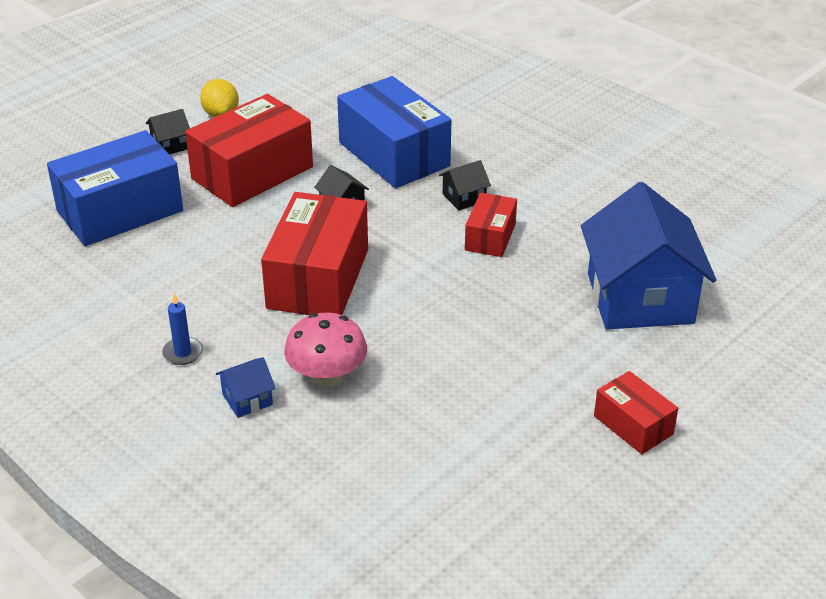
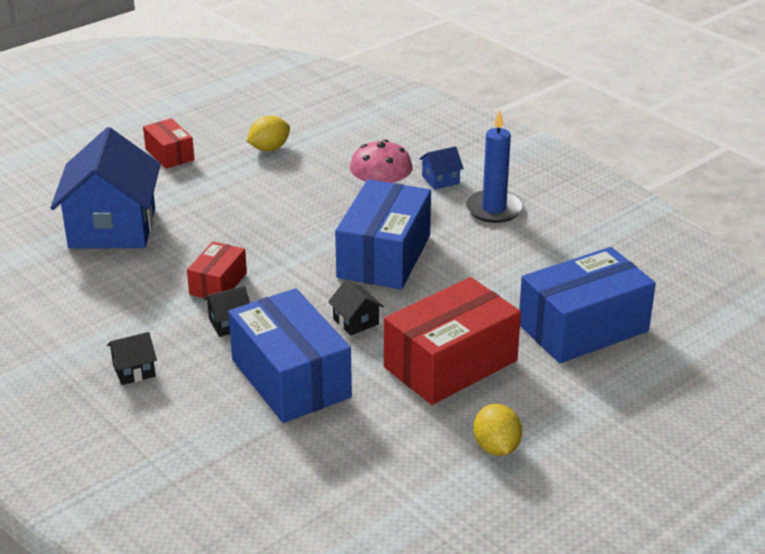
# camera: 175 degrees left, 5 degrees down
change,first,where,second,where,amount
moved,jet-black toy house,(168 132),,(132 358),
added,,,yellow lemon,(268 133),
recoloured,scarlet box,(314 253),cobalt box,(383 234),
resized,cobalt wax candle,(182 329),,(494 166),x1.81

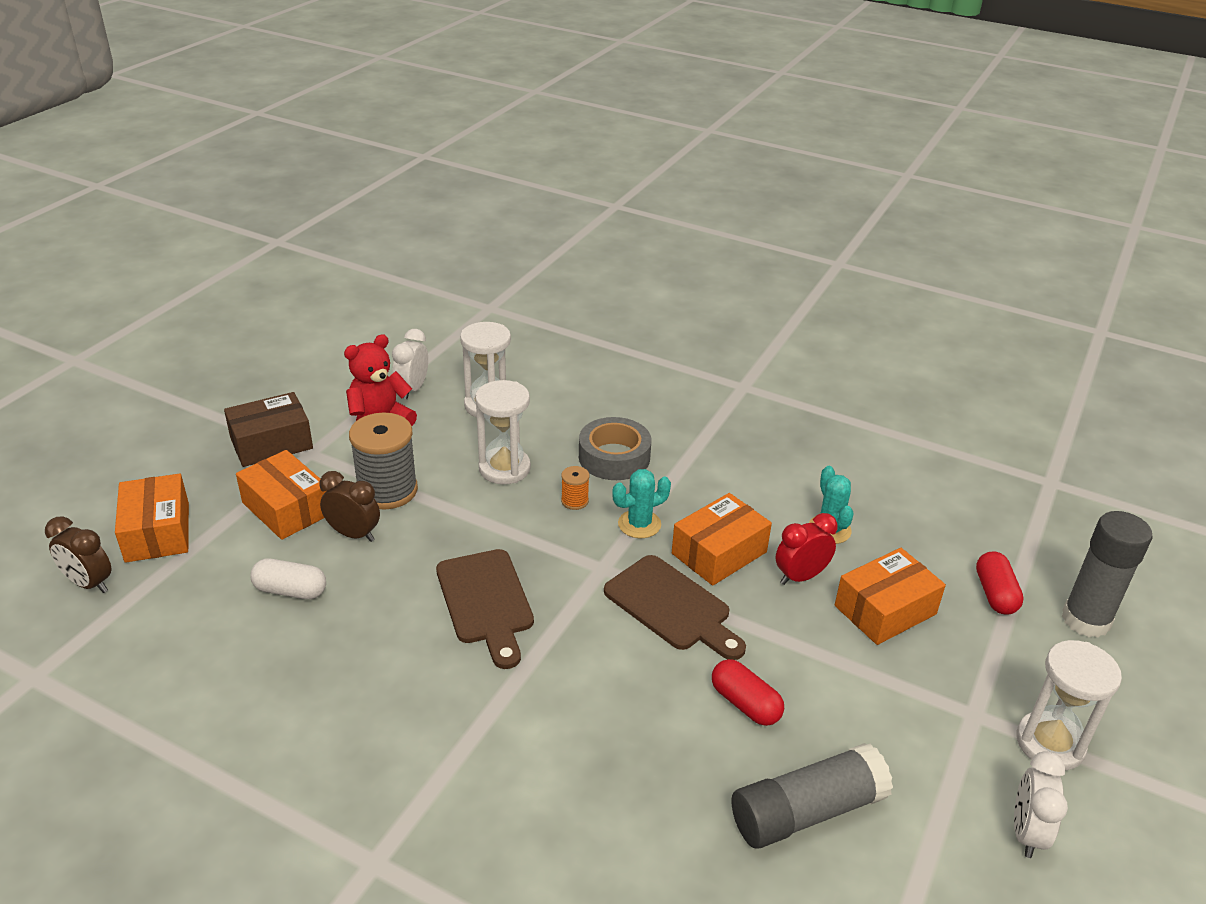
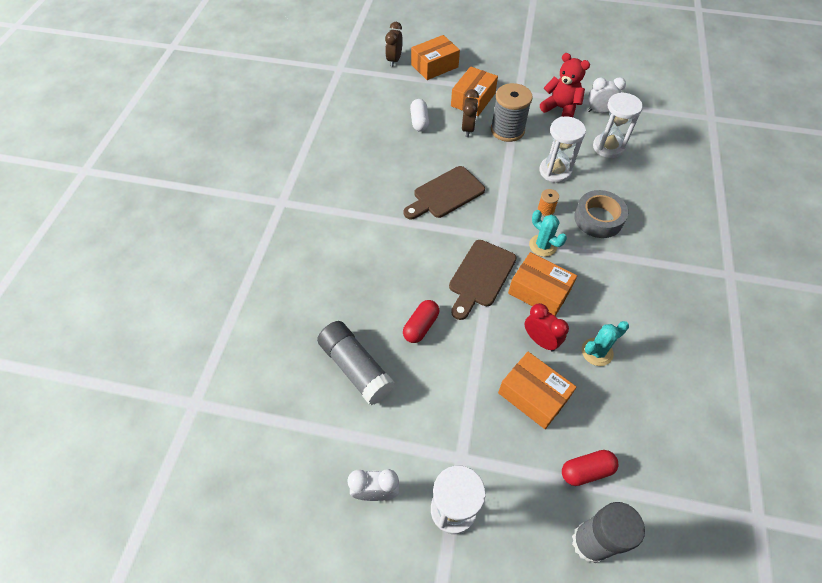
# camera: 75 degrees right, 20 degrees up
change,first,where,second,where,amount
removed,russet box,(268 429),,,

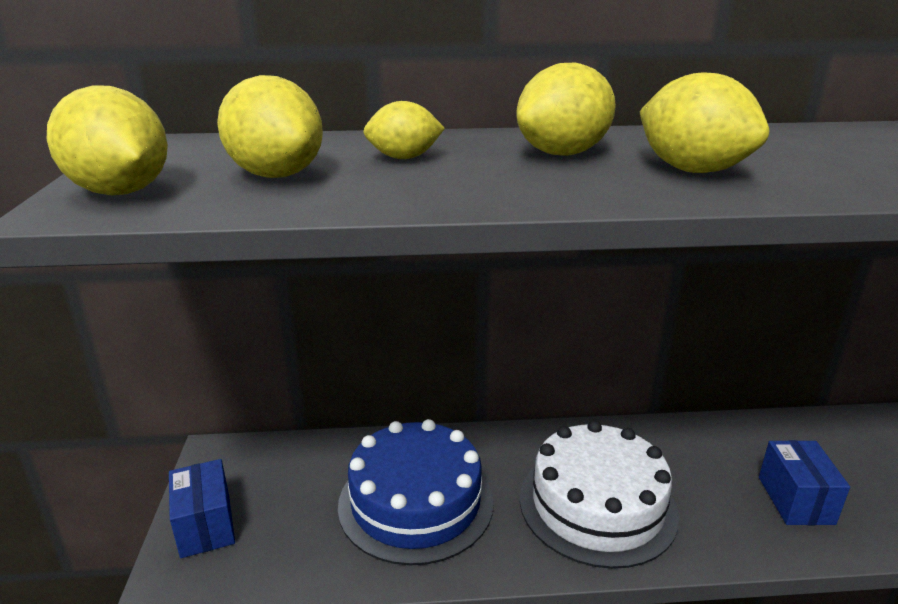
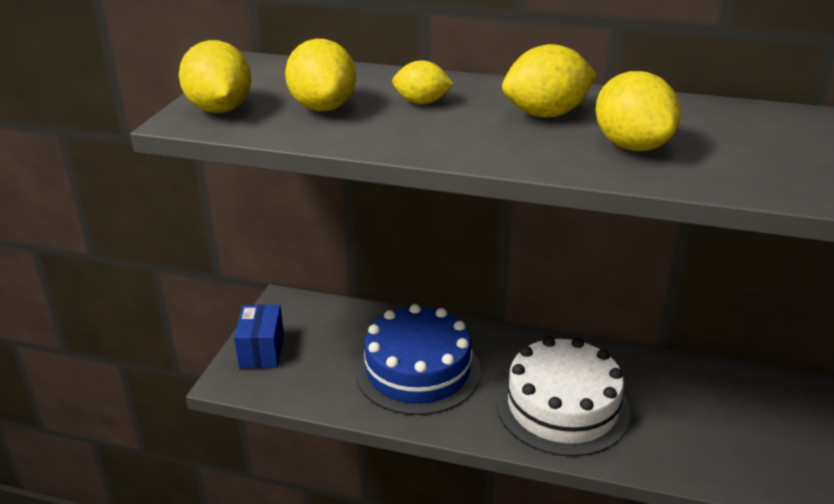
# camera: 20 degrees right, 5 degrees up
change,first,where,second,where,amount
removed,cobalt box,(804 482),,,

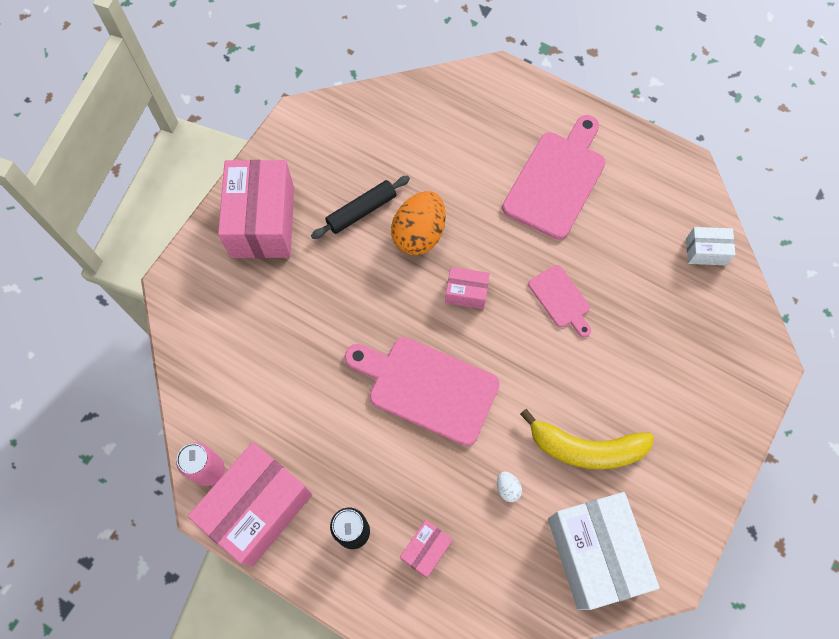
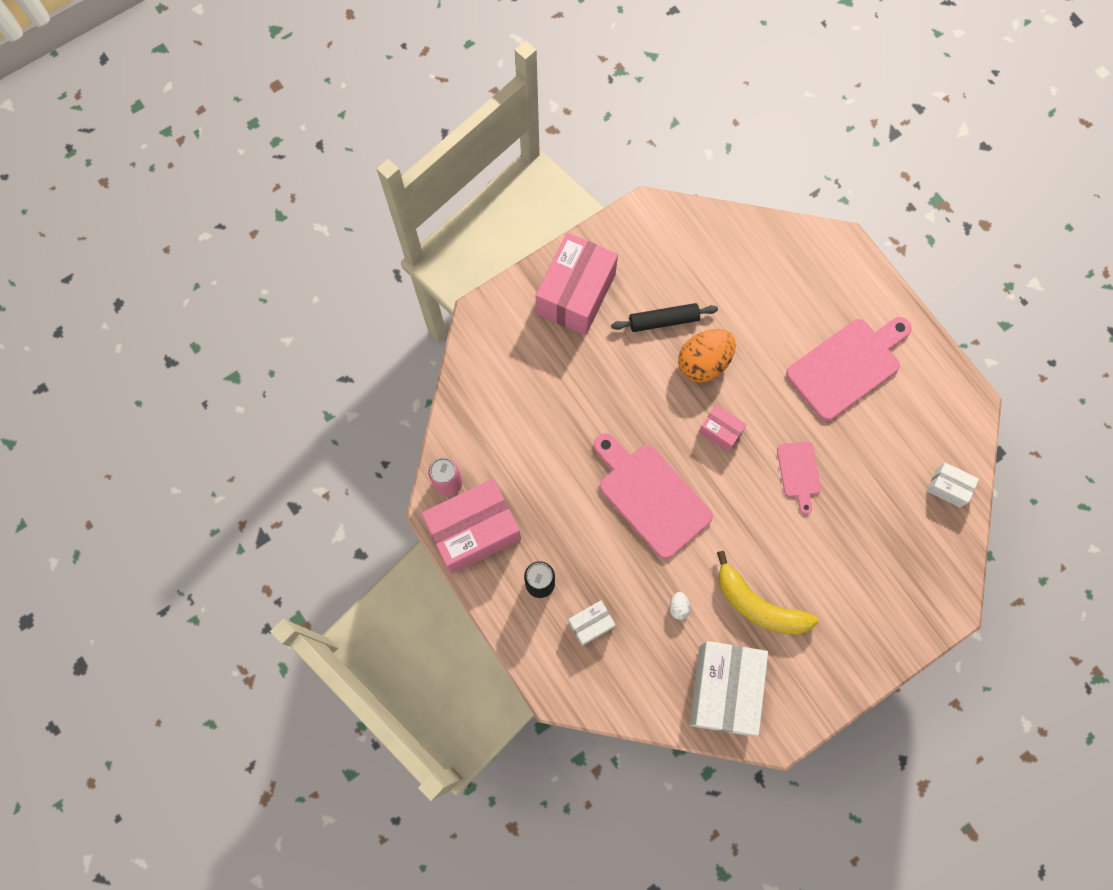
# camera: 25 degrees right, 5 degrees up
change,first,where,second,where,amount
recoloured,pink box,(426 549),white box,(592 623),

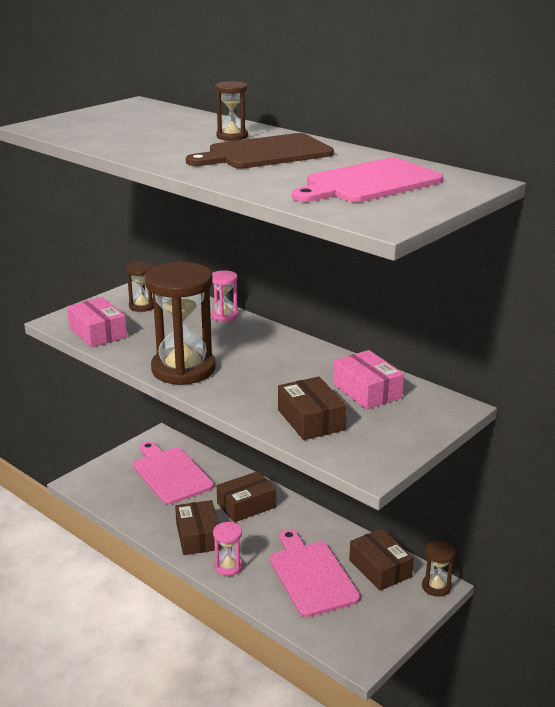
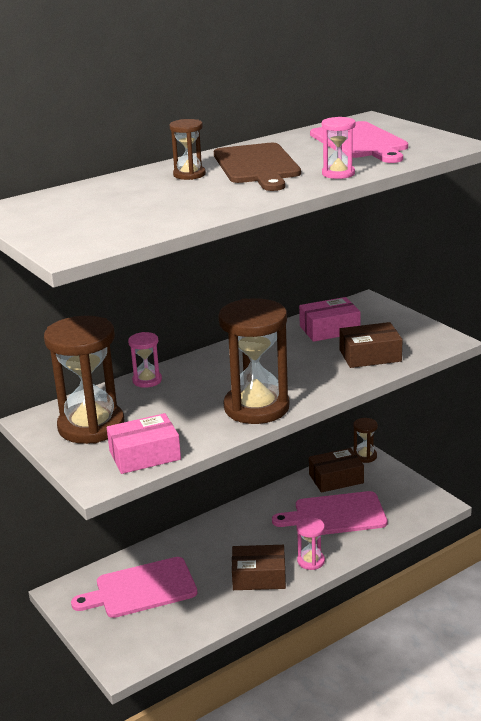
# camera: 75 degrees left, 0 degrees up
change,first,where,second,where,amount
resized,russet hourglass,(140 287),,(84 380),x2.11
added,,,pink hourglass,(339 148),
removed,russet box,(246 496),,,

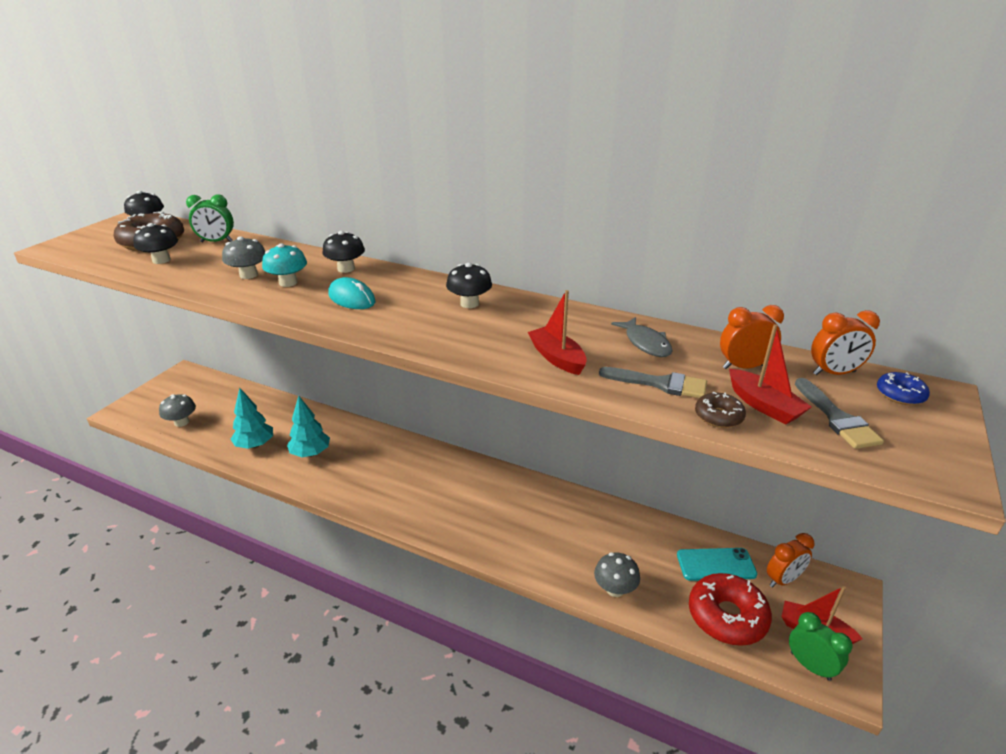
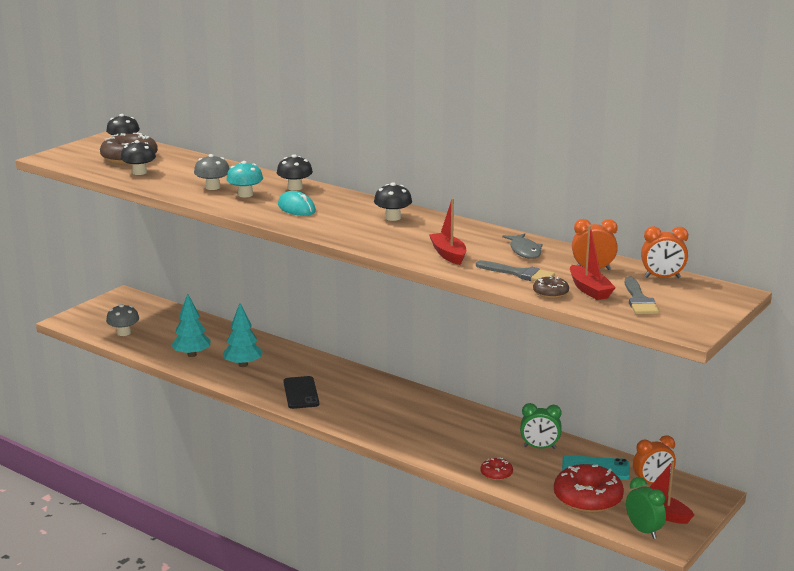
# camera: 10 degrees right, 10 degrees down
change,first,where,second,where,amount
added,,,jet-black smartphone,(301 392),
replaced,ash-grey mushroom,(617 574),scarlet doughnut,(497 469),
moved,green bedside clock,(210 218),,(541 426),
removed,cobalt doughnut,(903 388),,,

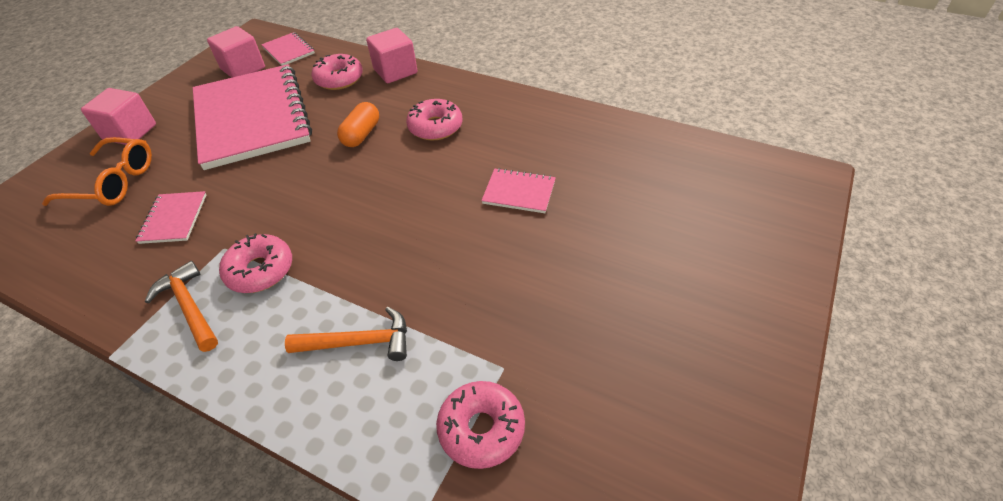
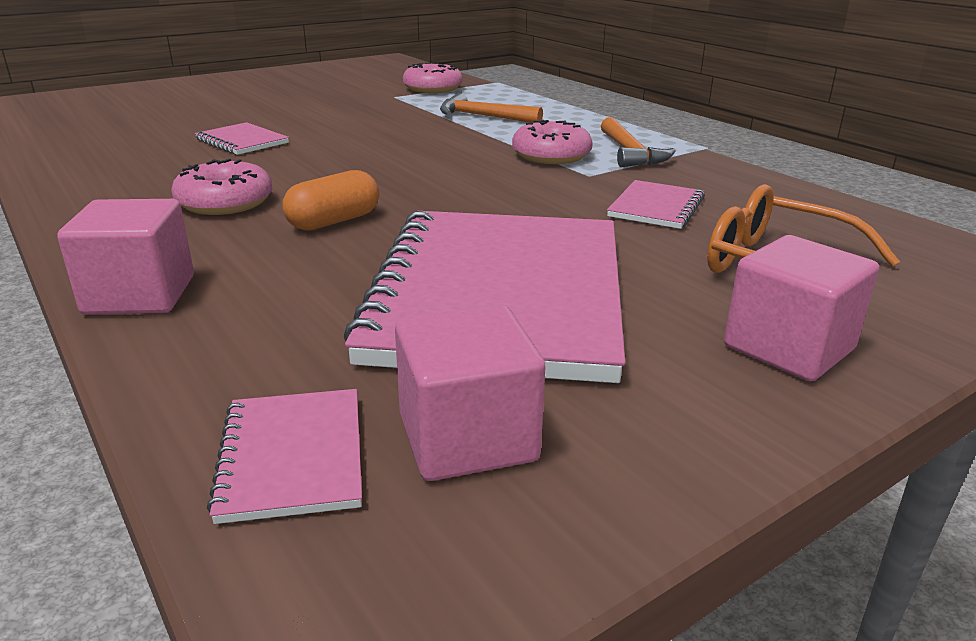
# camera: 155 degrees left, 20 degrees down
change,first,where,second,where,amount
removed,pink doughnut,(337 72),,,

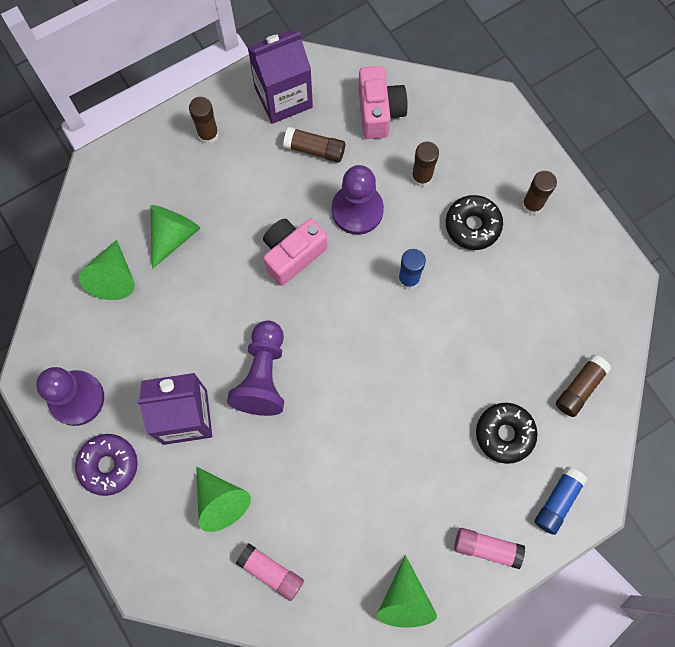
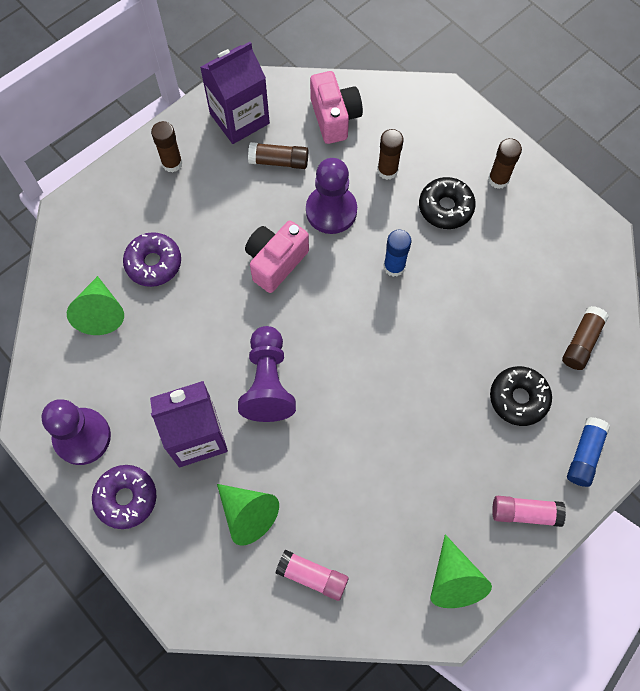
# camera: 10 degrees left, 5 degrees down
change,first,where,second,where,amount
replaced,green cone shape,(175 237),purple doughnut,(152 259),

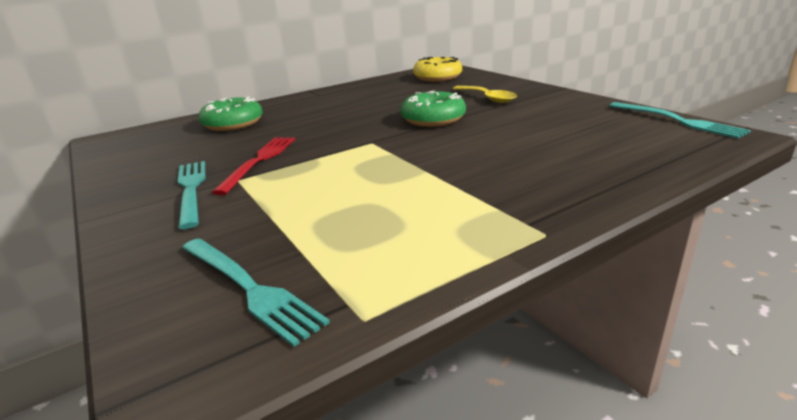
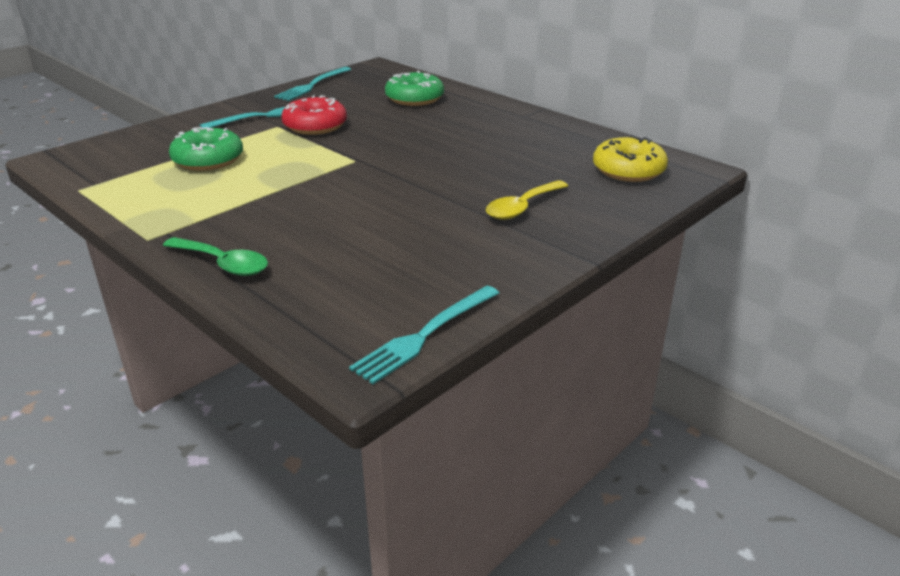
# camera: 75 degrees right, 5 degrees up
change,first,where,second,where,amount
added,,,green spoon,(215 256),
moved,green doughnut,(433 109),,(206 149),
moved,aqua dinner fork,(256 292),,(312 84),
replaced,scarlet dinner fork,(253 166),scarlet doughnut,(314 115),

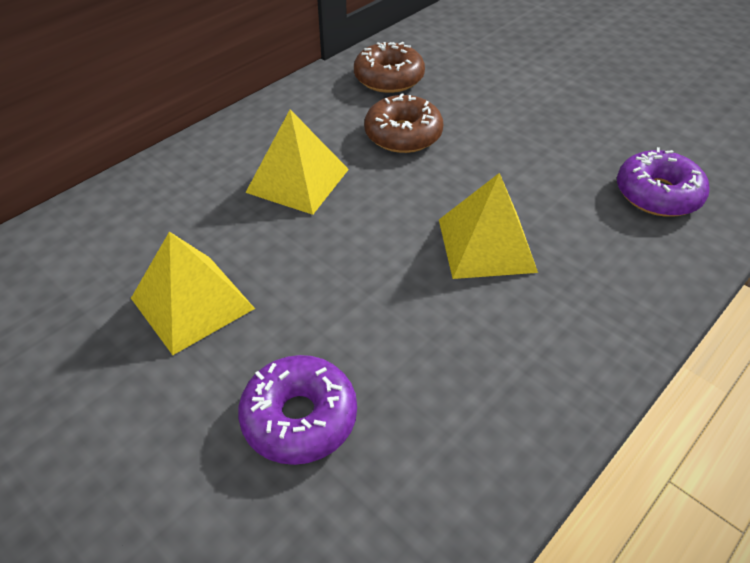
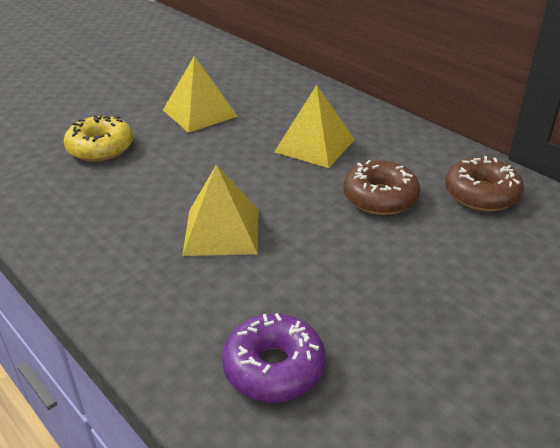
# camera: 95 degrees right, 10 degrees down
change,first,where,second,where,amount
recoloured,purple doughnut,(297 410),yellow doughnut,(98 138),

